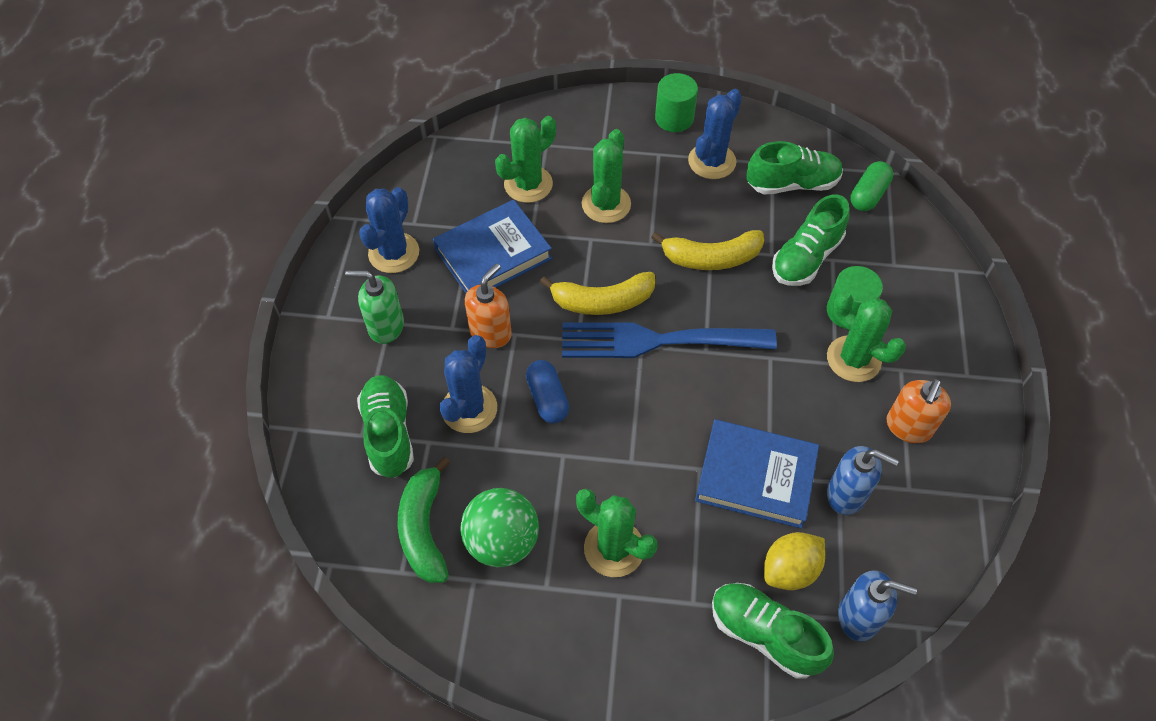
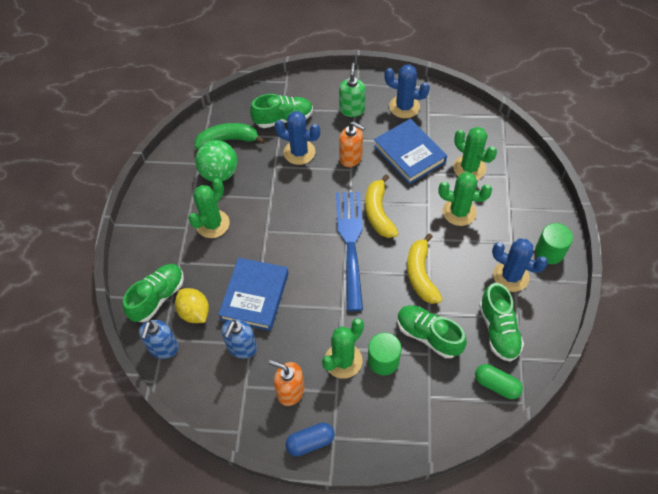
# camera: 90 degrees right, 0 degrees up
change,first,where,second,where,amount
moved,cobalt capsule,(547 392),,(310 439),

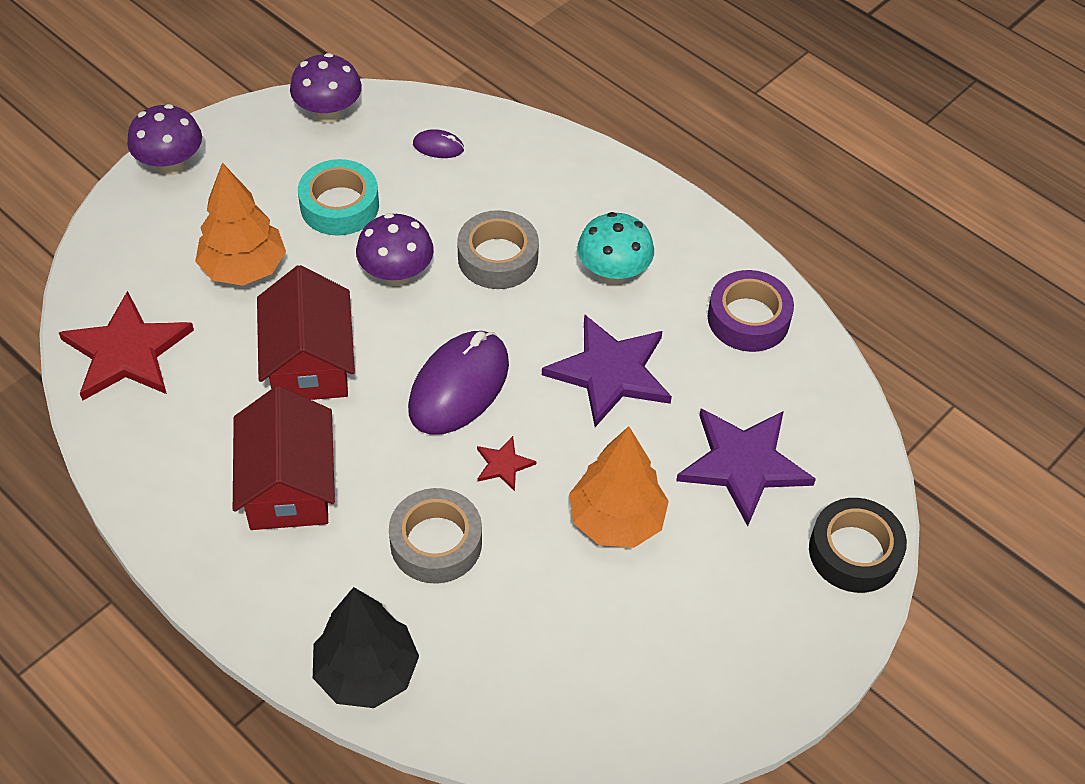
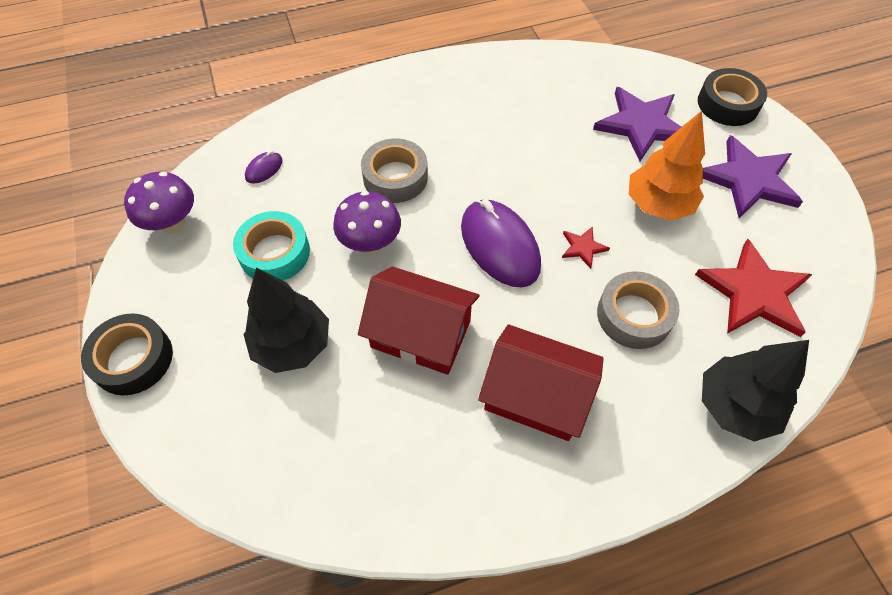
# camera: 60 degrees left, 5 degrees up
change,first,where,second,where,amount
replaced,purple mushroom,(164 139),jet-black sticky tape,(127 355),
recoloured,orange tree,(240 224),jet-black tree,(286 320),
moved,scarlet star,(126 346),,(753 288),
moved,purple star,(607 370),,(753 176),
removed,aqua mushroom,(615 248),,,
removed,purple sticky tape,(751 311),,,

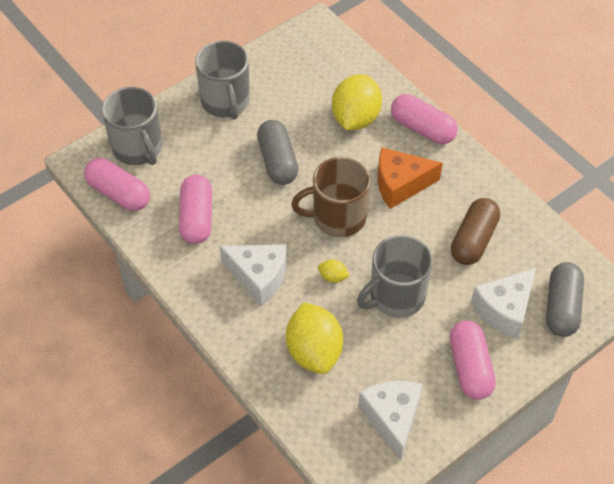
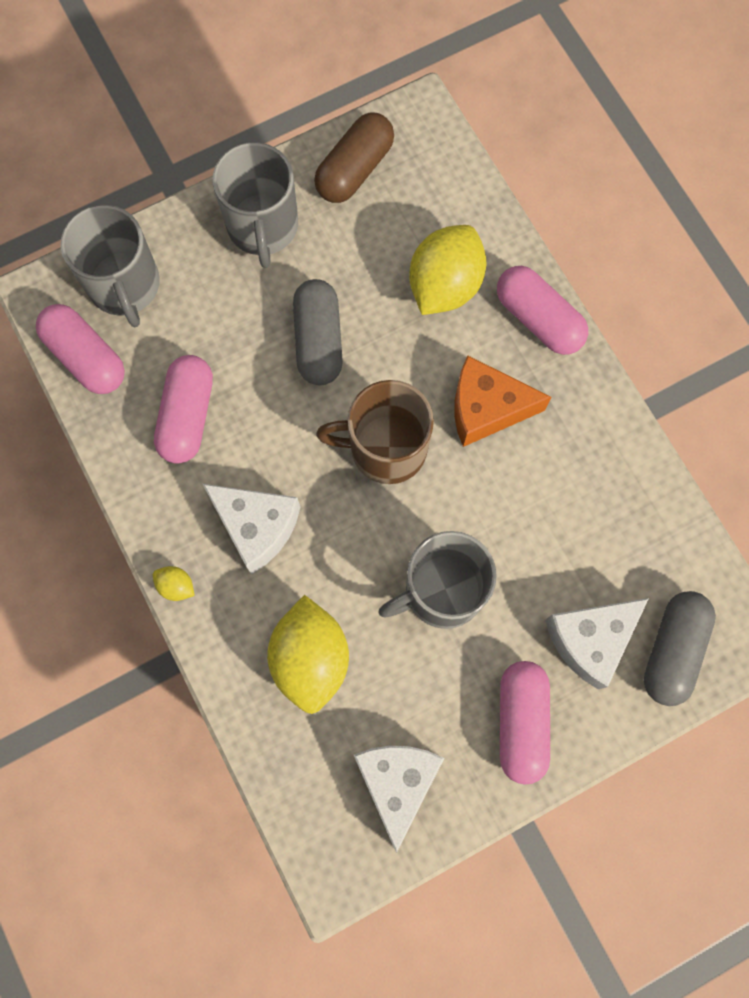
# camera: 10 degrees right, 20 degrees up
change,first,where,second,where,amount
moved,yellow lemon,(334 271),,(174 583),
moved,russet capsule,(475 231),,(354 157),

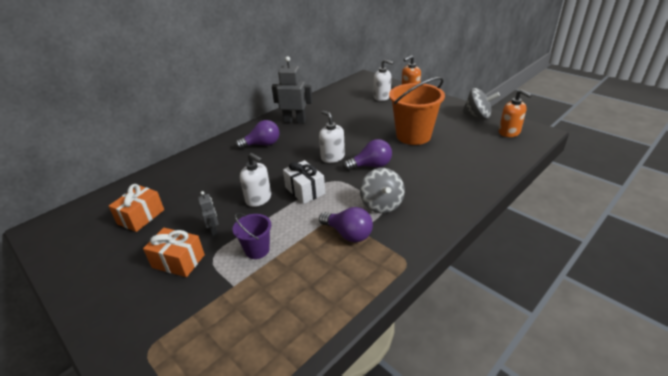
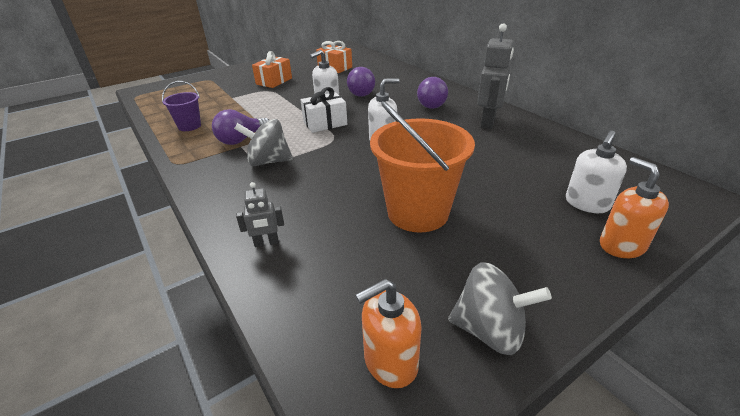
# camera: 100 degrees right, 0 degrees up
change,first,where,second,where,amount
moved,purple bucket,(252 236),,(181 106),
moved,ash-grey robot,(208 213),,(260 214),
moved,purple bulb,(367 155),,(361 82),
turned,ash-grey spinning top,(481 103),,(500 308),105 degrees counterclockwise

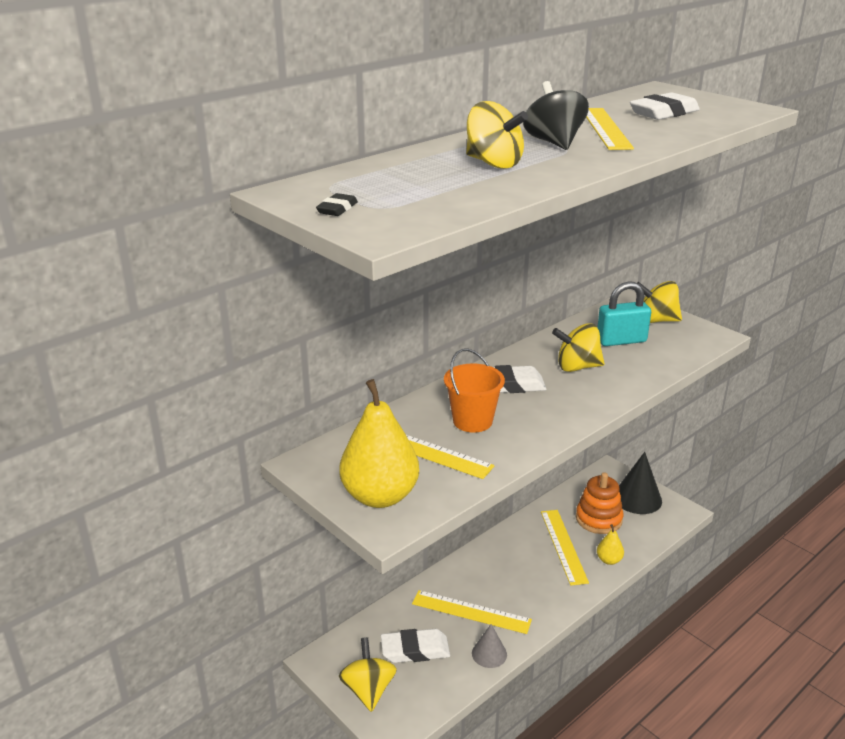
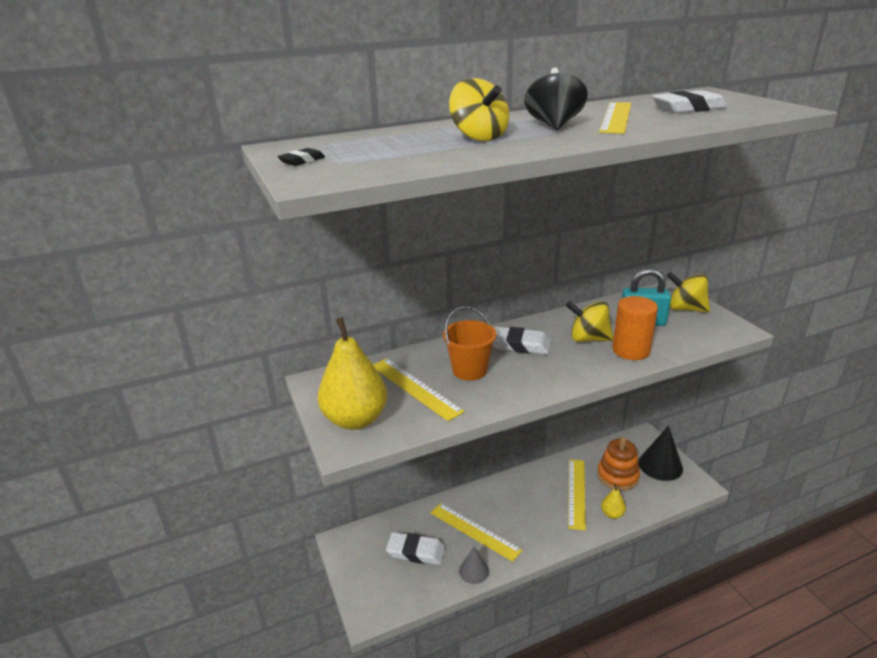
# camera: 20 degrees right, 0 degrees up
change,first,where,second,where,amount
added,,,orange cylinder shape,(635 328),
removed,yellow spinning top,(368 674),,,

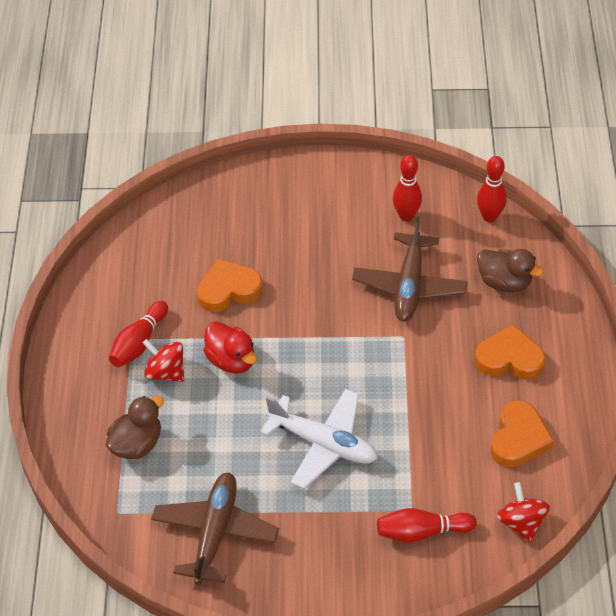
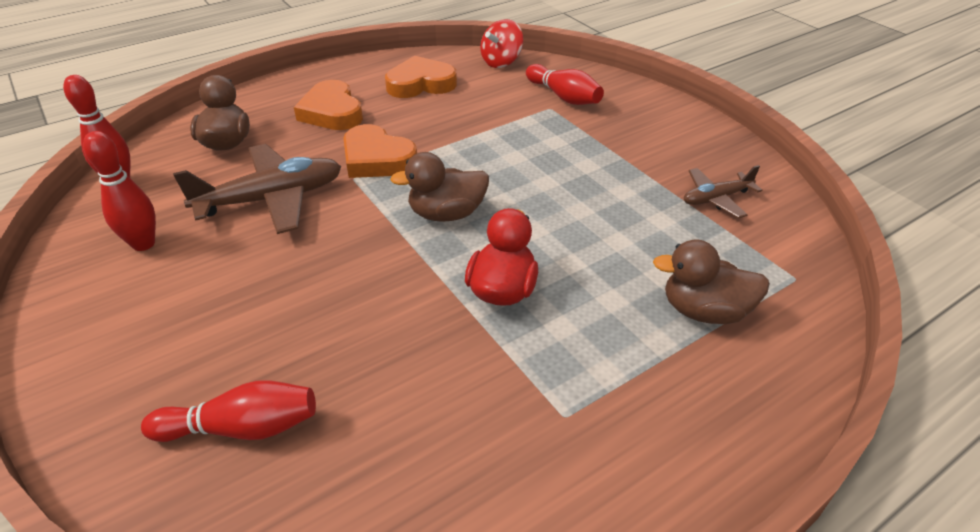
# camera: 125 degrees left, 10 degrees down
change,first,where,second,where,amount
moved,scarlet bowling pin,(138 334),,(228 411),
moved,orange heart shape,(230 285),,(380 151),
added,,,russet duck,(439 187),
resized,russet aeroplane,(215 528),,(723 191),x0.55
removed,scarlet spinning top,(163 360),,,
removed,white aeroplane,(319 439),,,

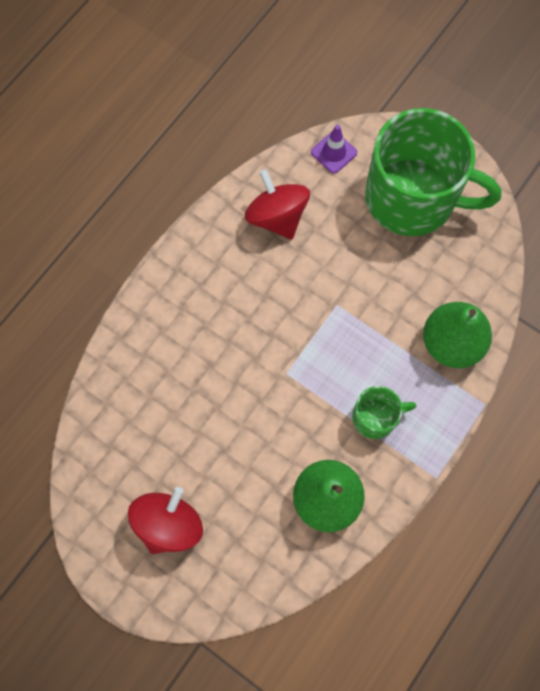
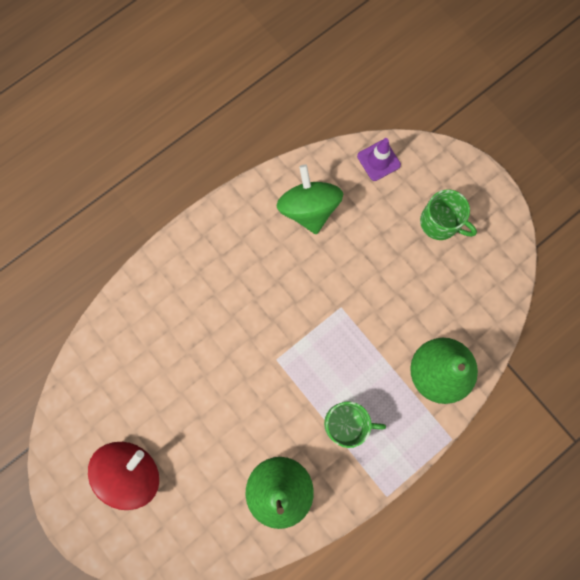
# camera: 15 degrees right, 5 degrees up
change,first,where,second,where,amount
recoloured,scarlet spinning top,(277 204),green spinning top,(310 199),
resized,green coffee mug,(433 172),,(448 215),x0.45

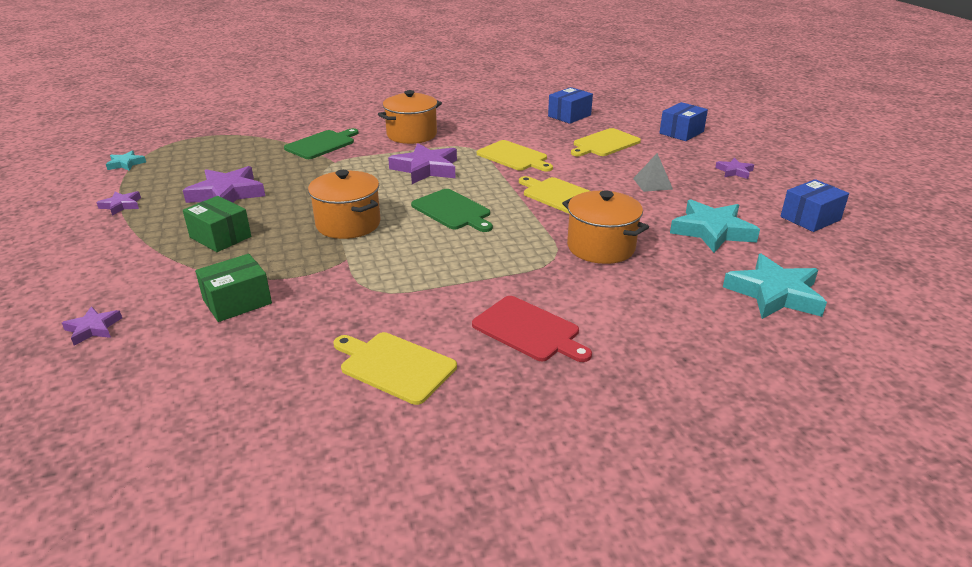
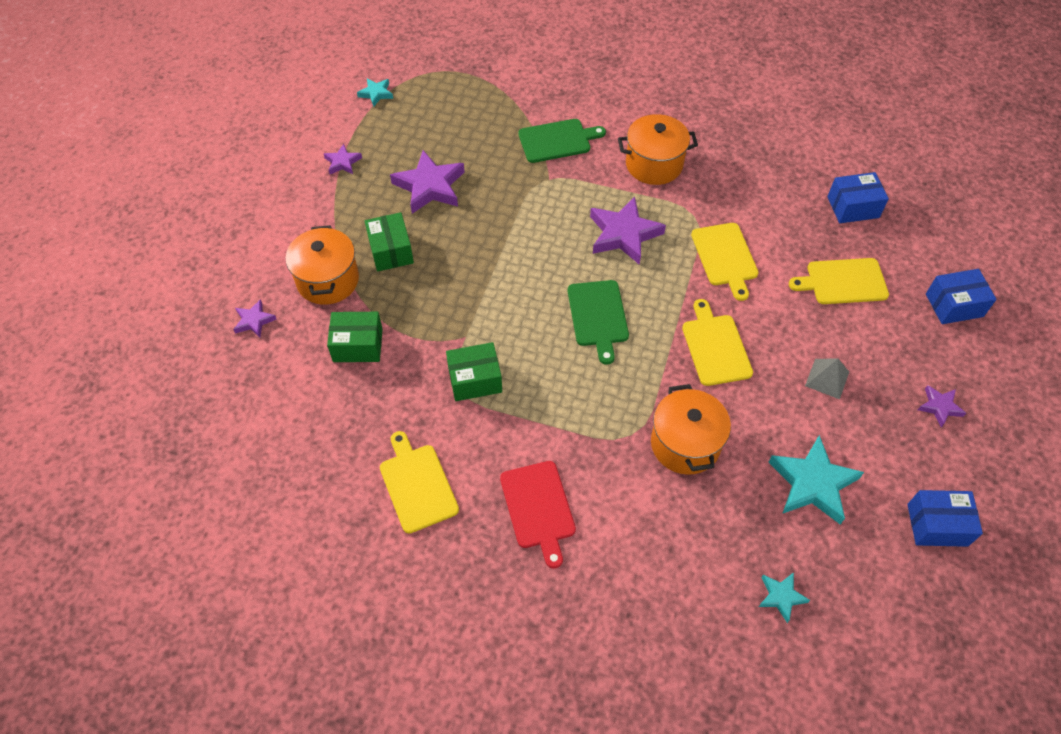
# camera: 35 degrees right, 25 degrees up
change,first,where,second,where,amount
moved,orange pot,(344 204),,(322 265),
added,,,green box,(474 371),
resized,aqua star,(775 286),,(784 597),x0.52

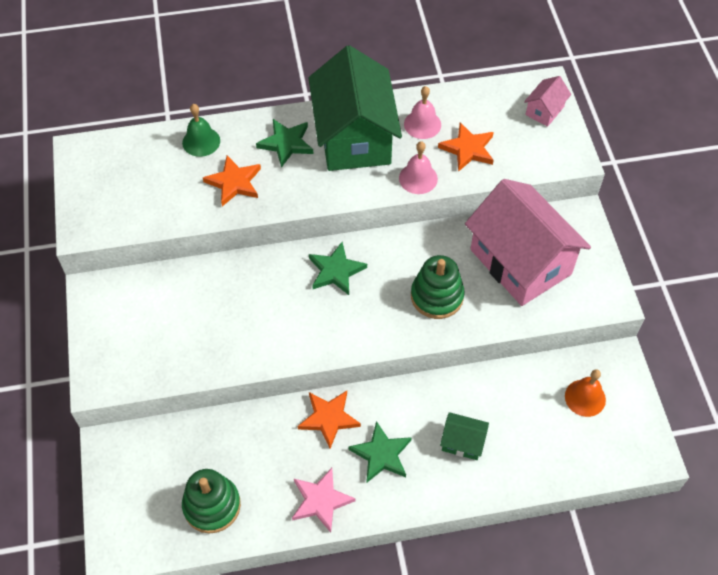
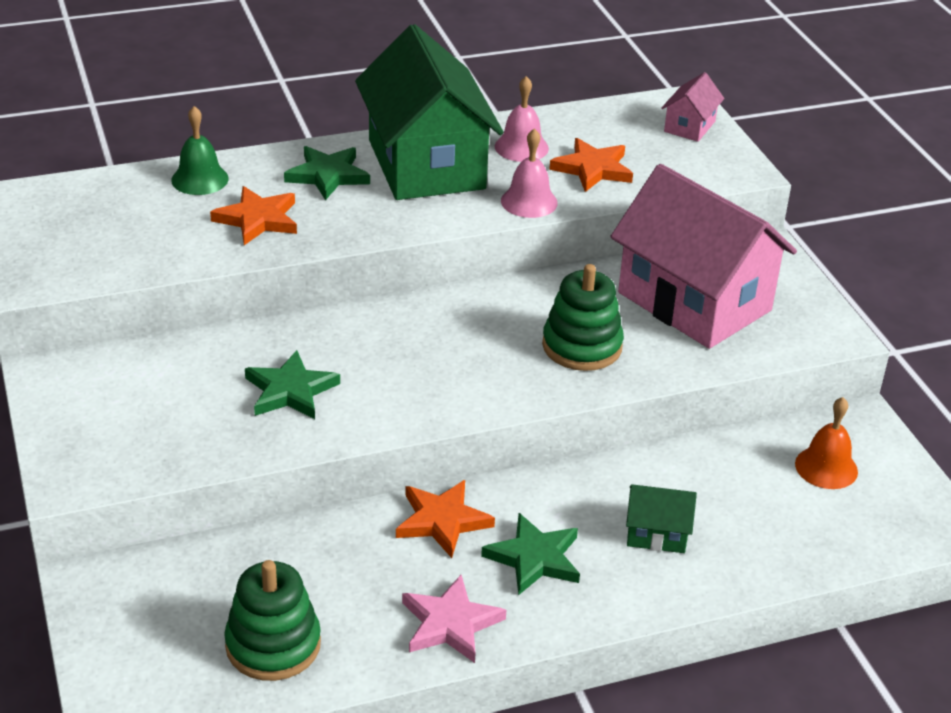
# camera: 10 degrees left, 20 degrees down
change,first,where,second,where,amount
moved,green star,(338 268),,(292 384),

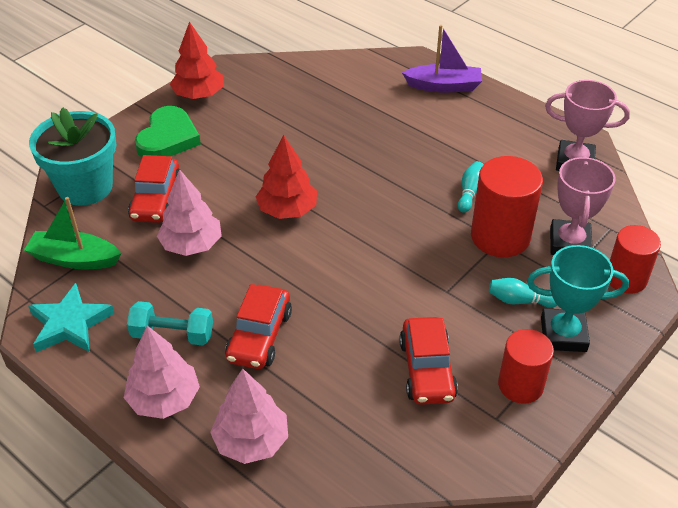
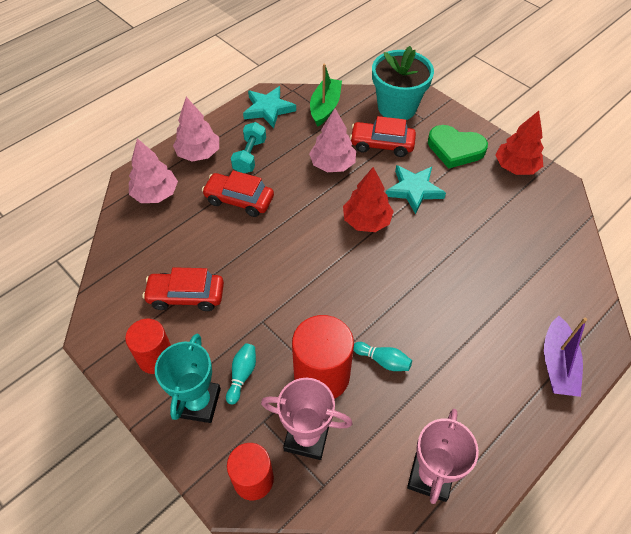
# camera: 95 degrees right, 10 degrees up
change,first,where,second,where,amount
added,,,aqua star,(416 189),

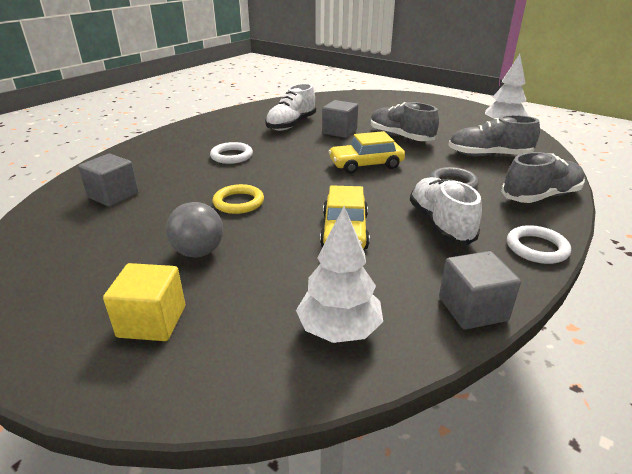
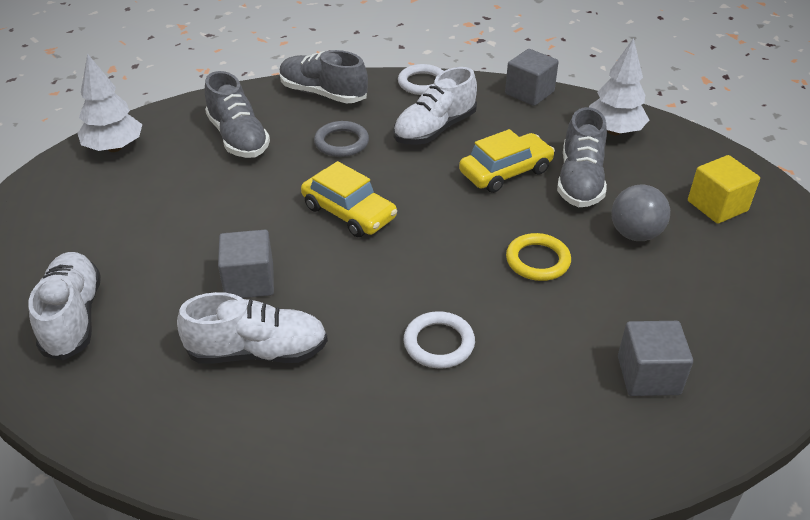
# camera: 125 degrees left, 10 degrees up
change,first,where,second,where,amount
added,,,white sneaker,(65 306),
moved,ash-grey sneaker,(405 121),,(582 157),

